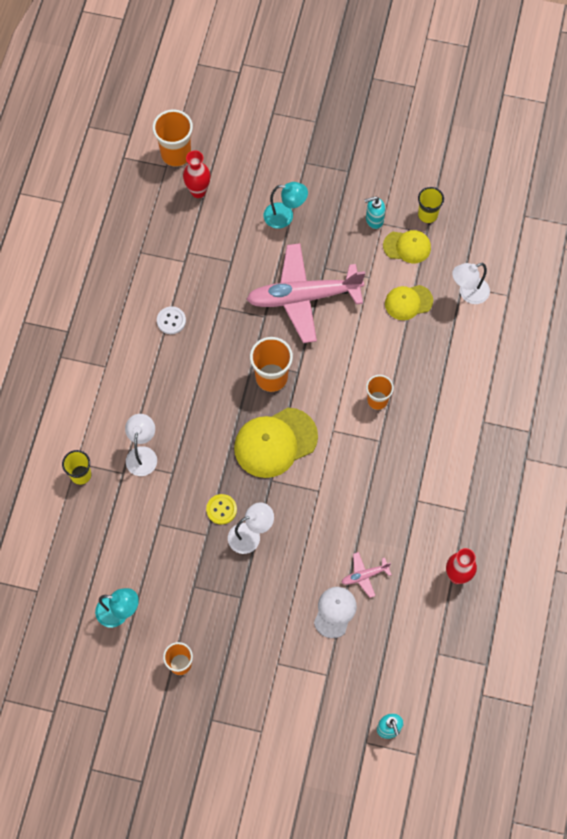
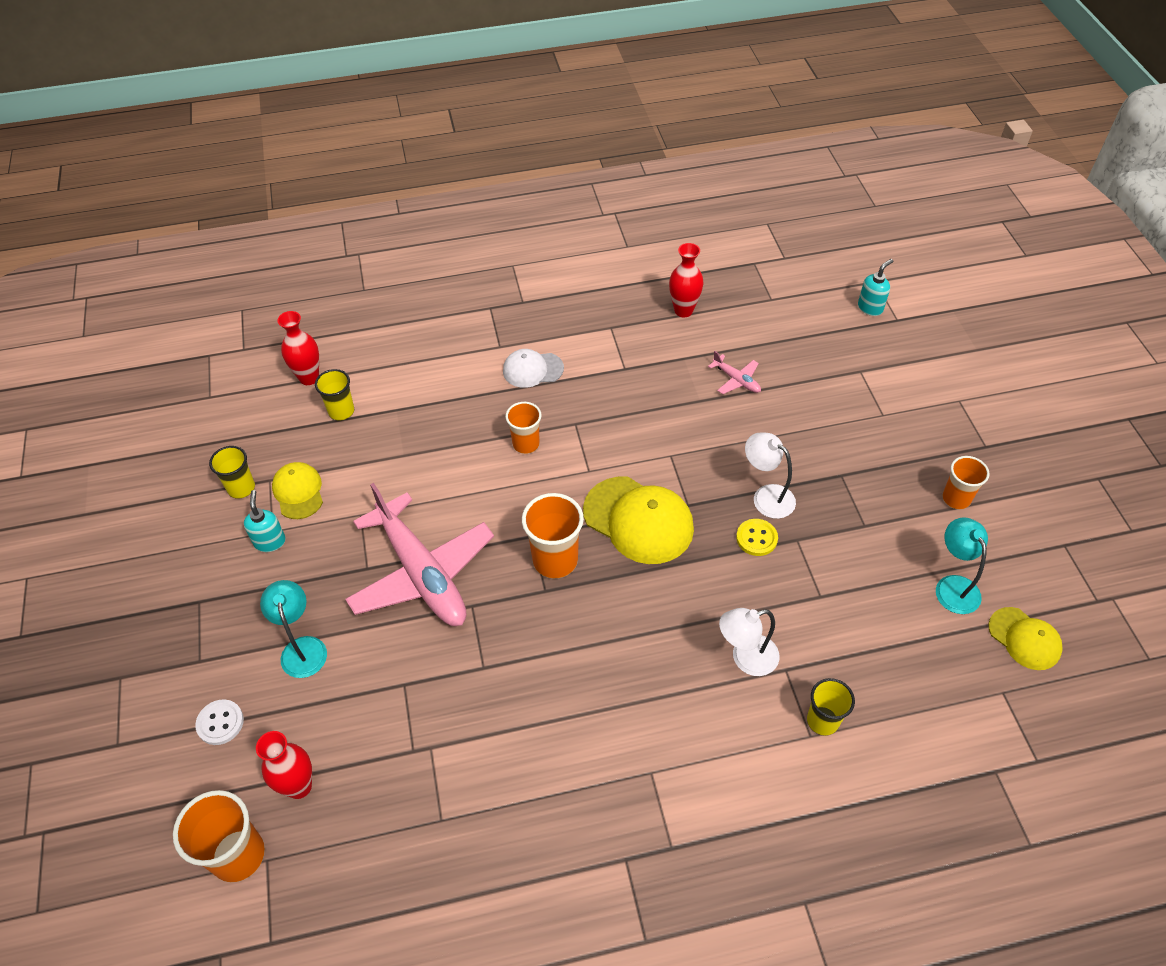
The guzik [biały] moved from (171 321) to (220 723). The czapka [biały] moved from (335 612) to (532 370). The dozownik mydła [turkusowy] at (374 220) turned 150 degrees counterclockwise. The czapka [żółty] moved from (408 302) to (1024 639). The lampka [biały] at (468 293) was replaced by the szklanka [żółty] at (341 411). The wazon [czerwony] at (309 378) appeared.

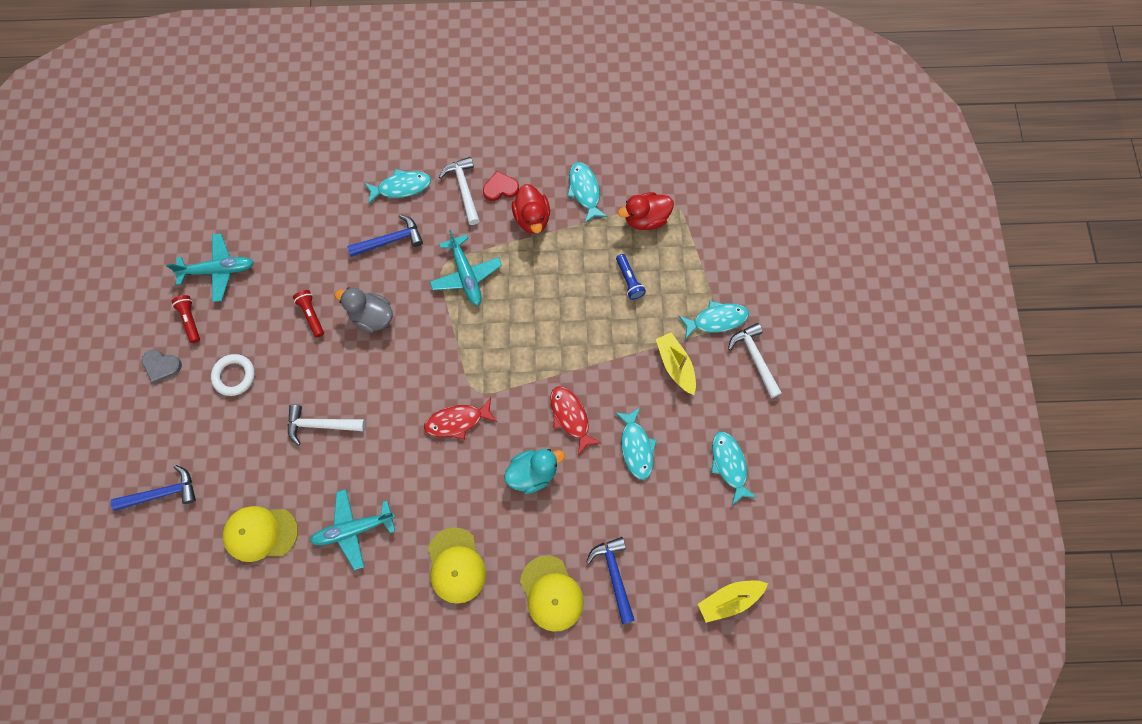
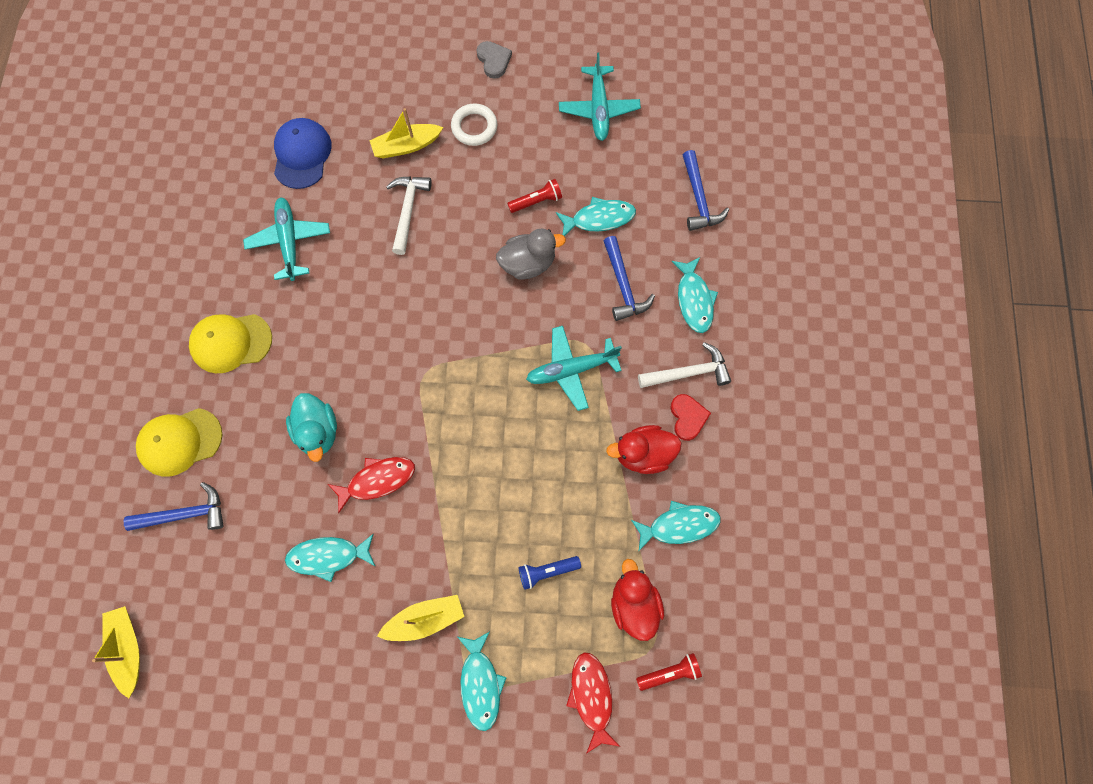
The młotek [niebieski] moved from (163 493) to (699 199). The serce [szary] at (161 366) turned 135 degrees clockwise. The latarka [czerwony] moved from (190 320) to (669 673). The czapka [żółty] at (260 533) became the czapka [niebieski] at (302 154). The kaczka [szary] at (372 316) turned 45 degrees clockwise. The ryba [czerwony] moved from (457 421) to (591 697). The ryba [turkusowy] moved from (729 464) to (599 219). The młotek [biały] at (754 358) disappeared. The łódka [żółty] at (406 146) appeared.

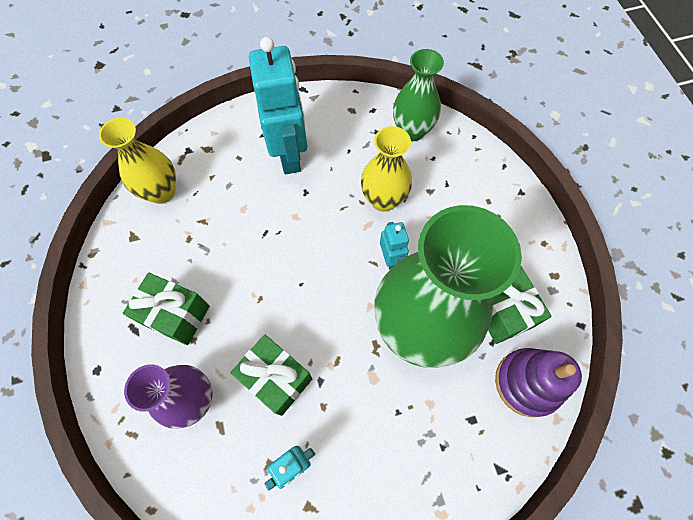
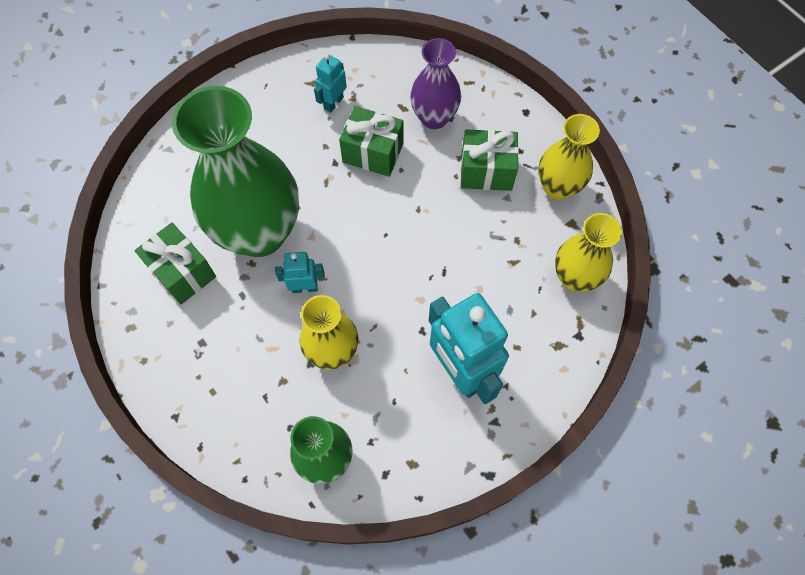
The robot [turkusowy] at (391 259) turned 120 degrees clockwise. The zabawka nakładanka [fioletowy] at (527 383) disappeared. The wazon [żółty] at (557 187) appeared.

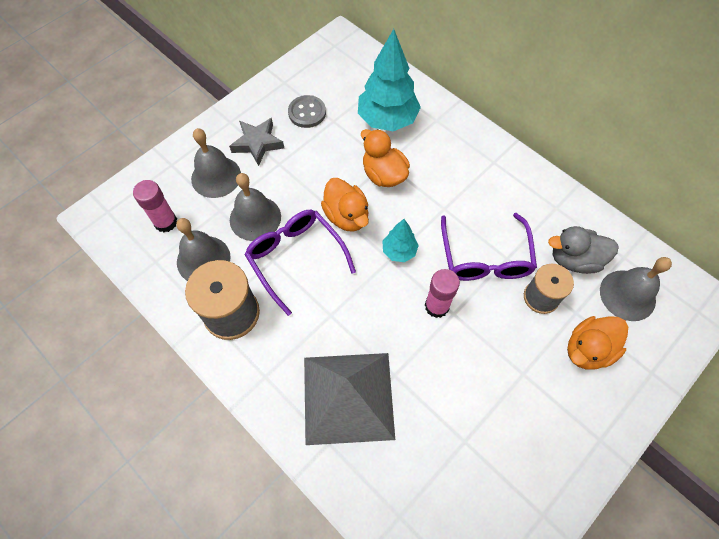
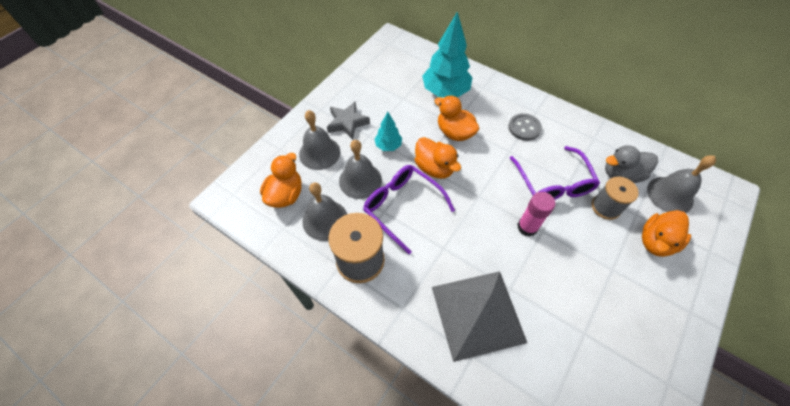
The klej w sztyfcie [różowy] at (165 222) was replaced by the kaczka [pomarańczowy] at (286 195). The guzik [szary] moved from (307 113) to (524 128). The drzewko [turkusowy] moved from (399 251) to (388 146).

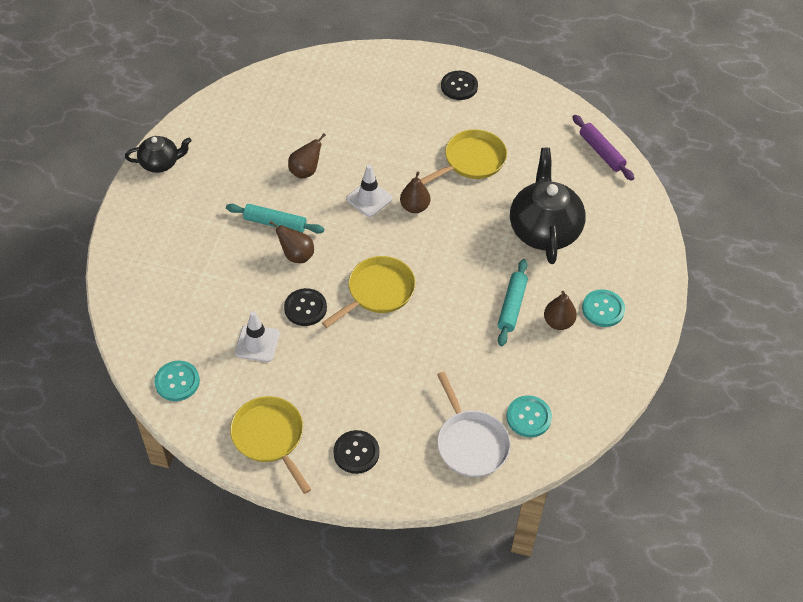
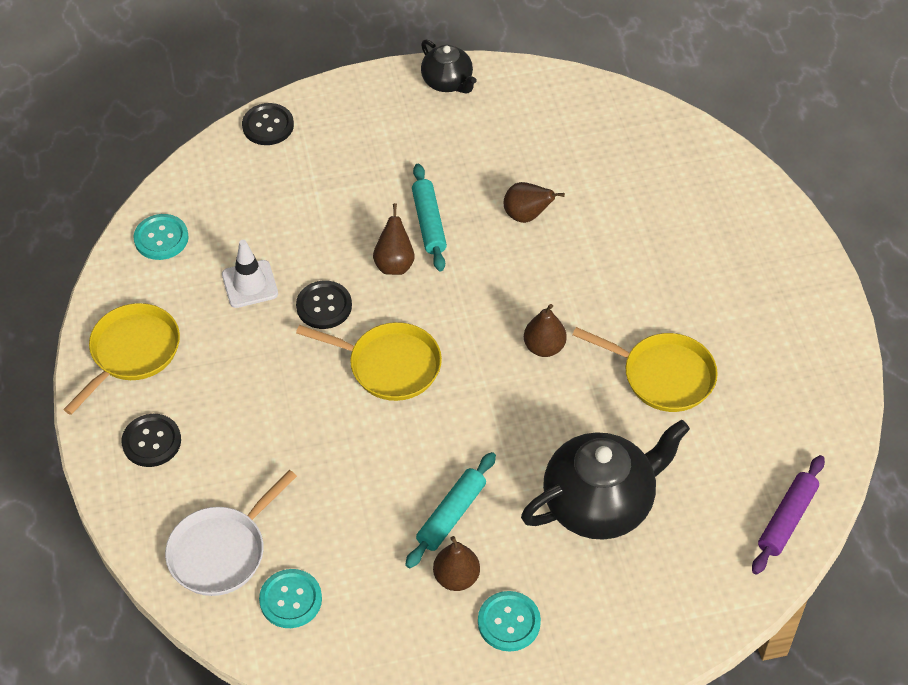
The pachołek [biały] at (369 199) disappeared. The guzik [czarny] moved from (459 86) to (268 126). The wałek do ciasta [turkusowy] at (512 306) turned 45 degrees counterclockwise.

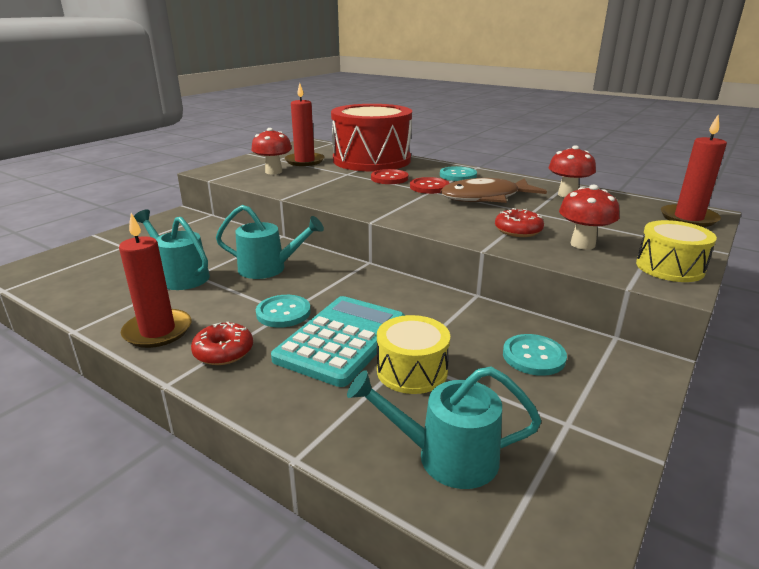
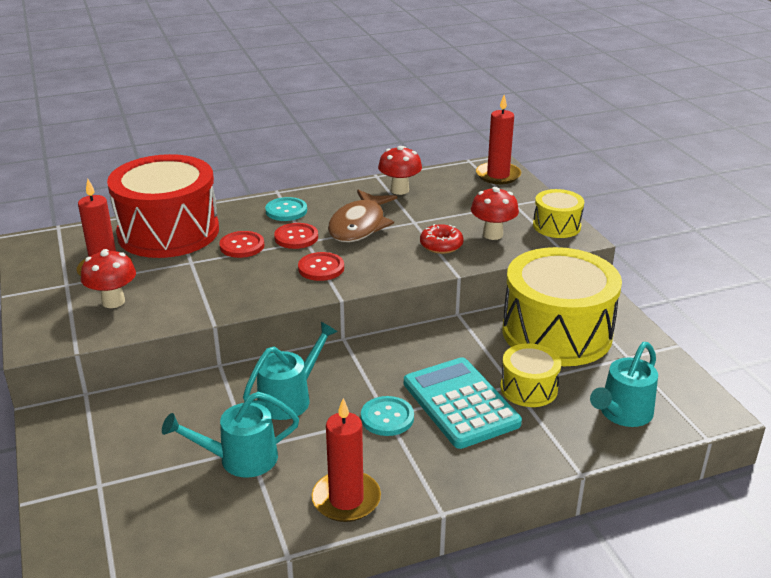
The donut [czerwony] at (223 352) disappeared. The guzik [turkusowy] at (533 356) was replaced by the bęben [żółty] at (557 333). The guzik [czerwony] at (321 268) appeared.

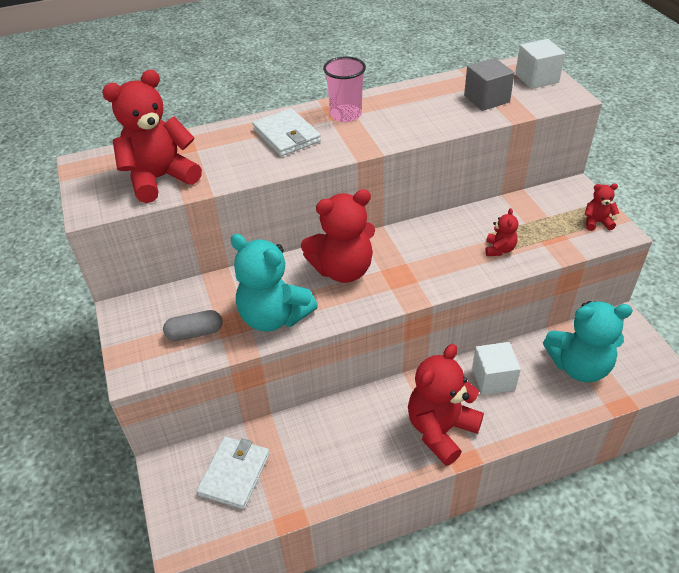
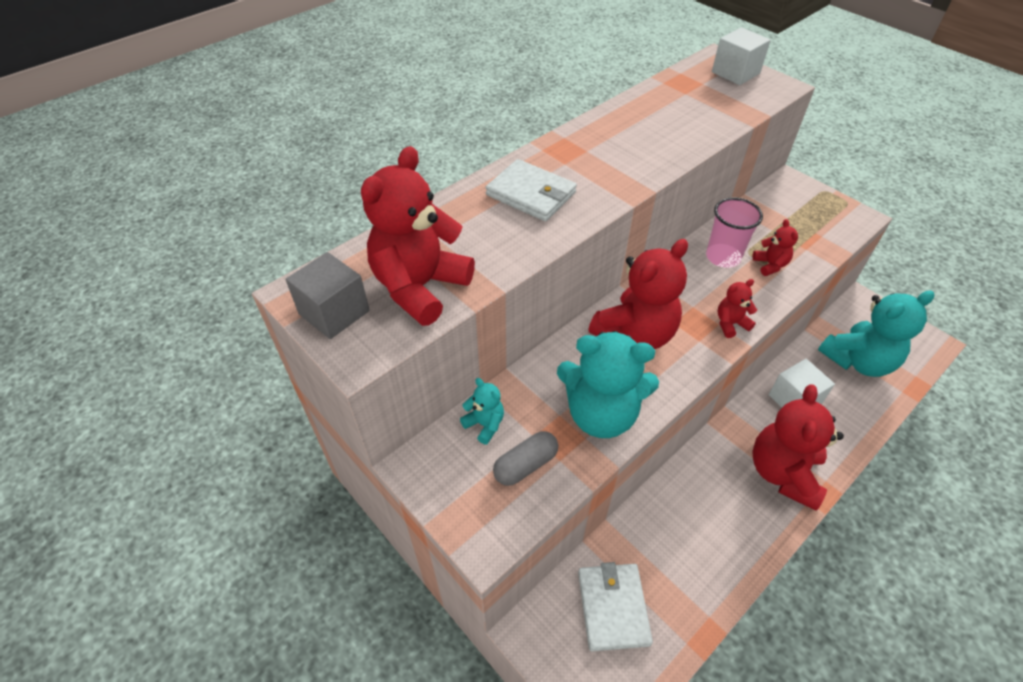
The szklanka [różowy] moved from (346 114) to (723 257). The sześcian [szary] moved from (486 99) to (334 312). The miś [czerwony] moved from (597 222) to (730 324). The miś [turkusowy] at (484 424) appeared.

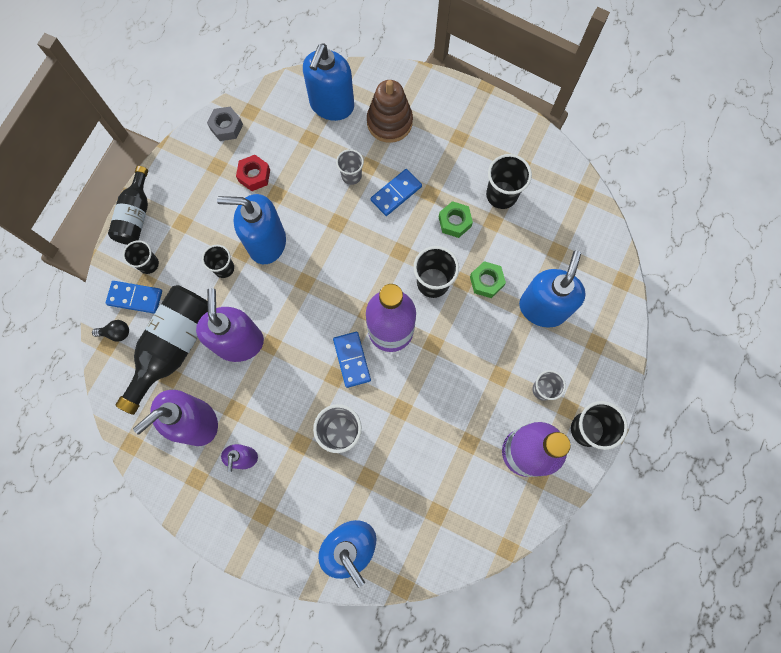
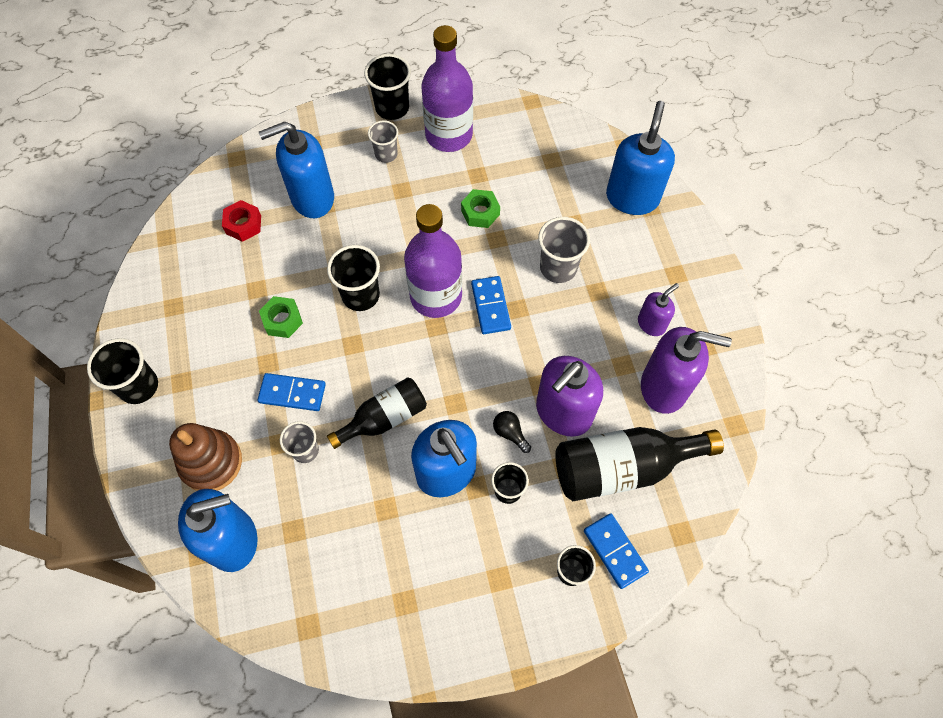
The żarówka [czarny] moved from (116 333) to (510 433). The butelka [czarny] moved from (136 215) to (384 418). The nakrętka [szary] at (226 127) disappeared. The nakrętka [czerwony] moved from (254 175) to (243 224). The kostka domina [niebieski] at (352 360) turned 45 degrees counterclockwise. The nakrętka [zielony] moved from (486 281) to (480 212). The szklanka [czarny] moved from (501 195) to (139 386).

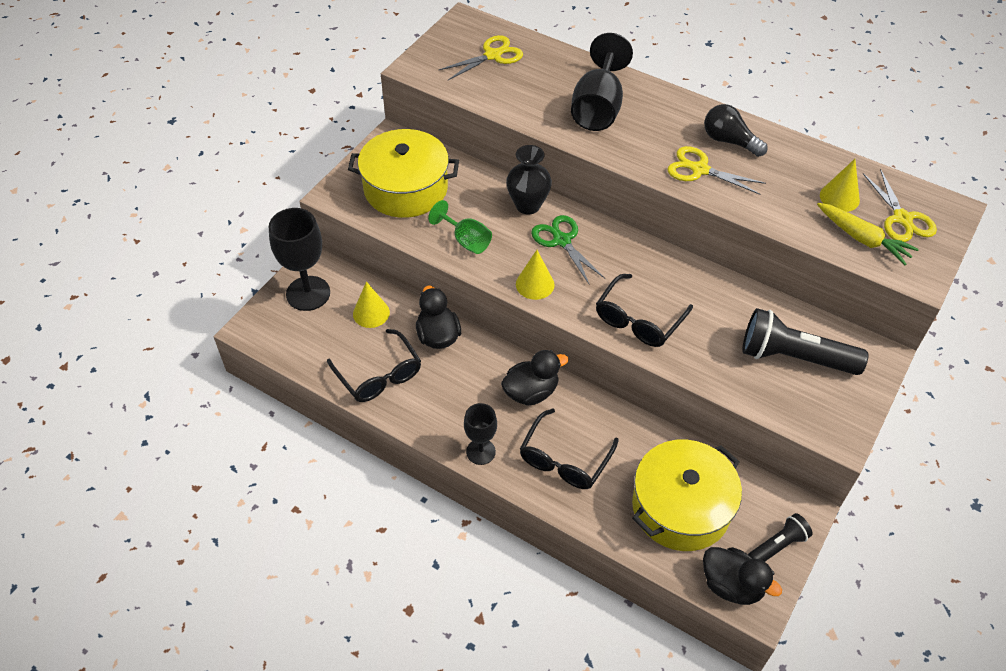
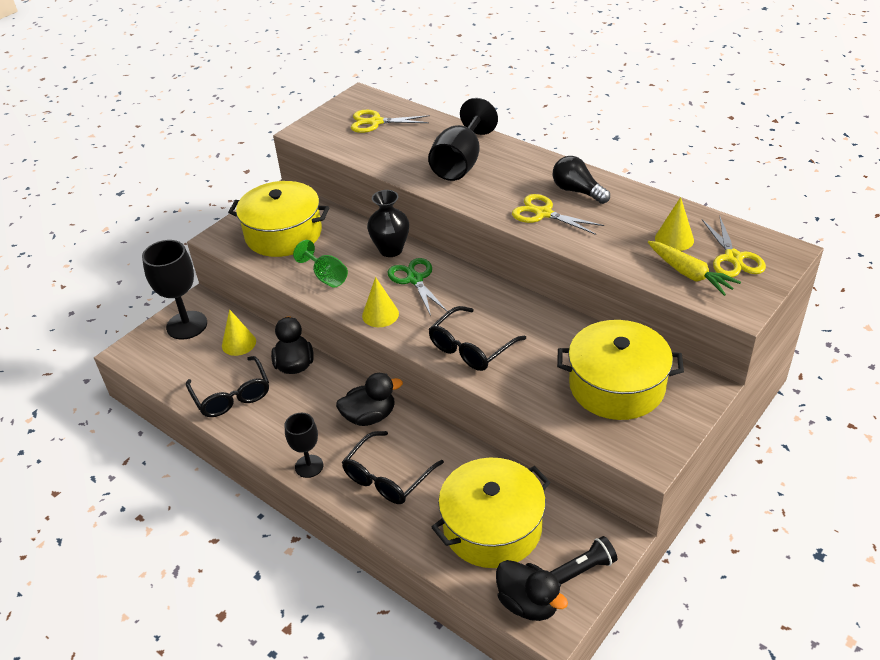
The nożyczki [żółty] at (492 55) turned 150 degrees counterclockwise. The latarka [czarny] at (793 357) was replaced by the garnek [żółty] at (616 386).

